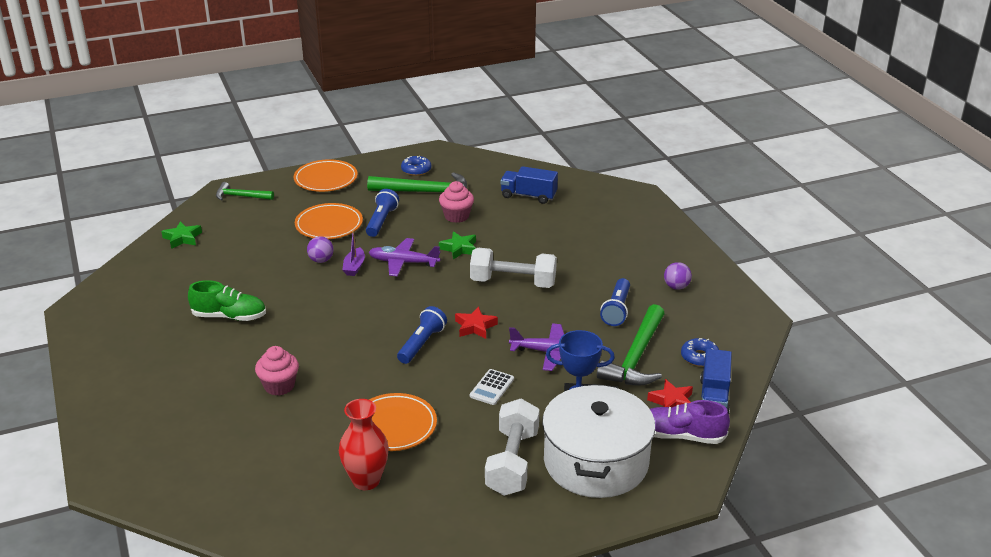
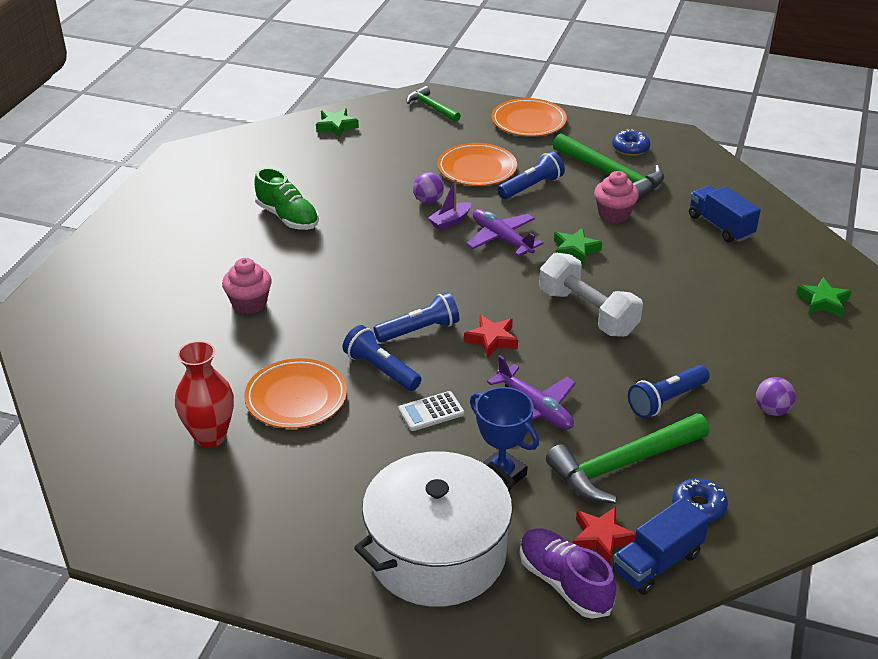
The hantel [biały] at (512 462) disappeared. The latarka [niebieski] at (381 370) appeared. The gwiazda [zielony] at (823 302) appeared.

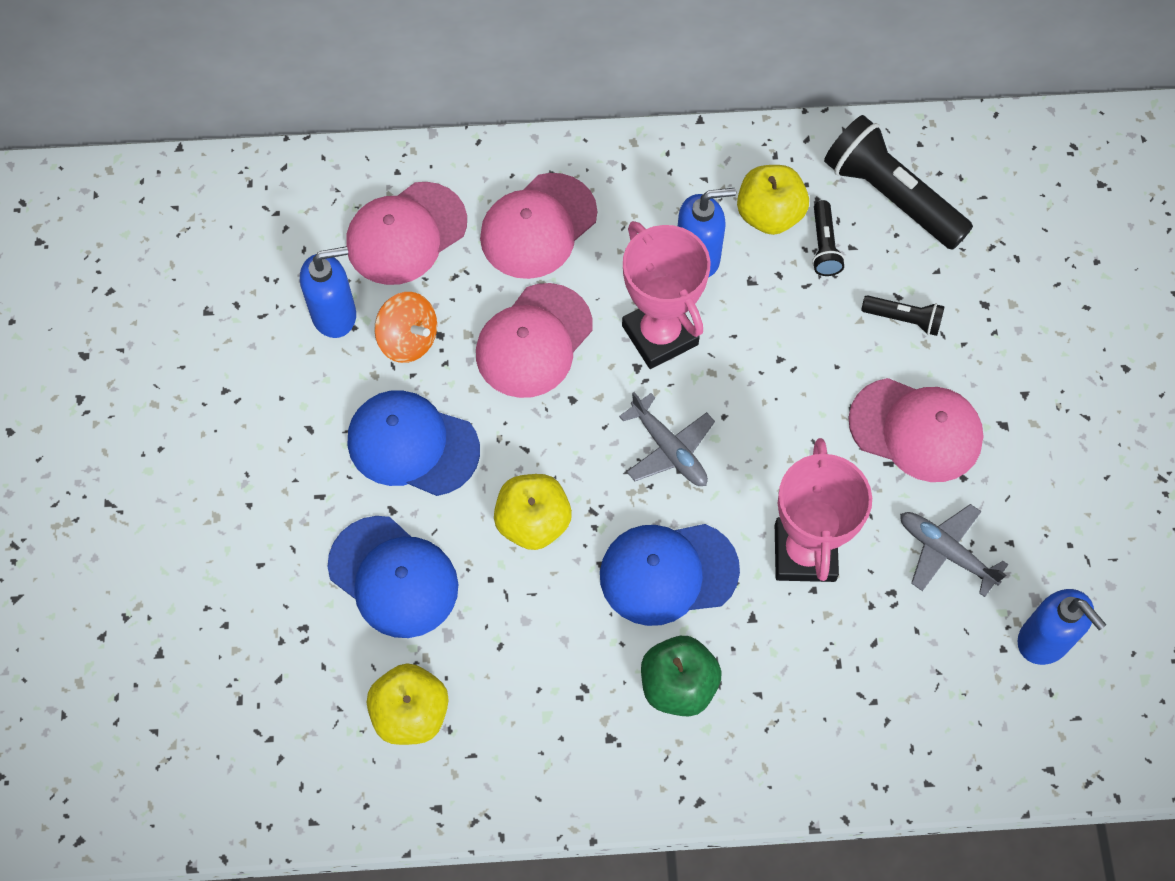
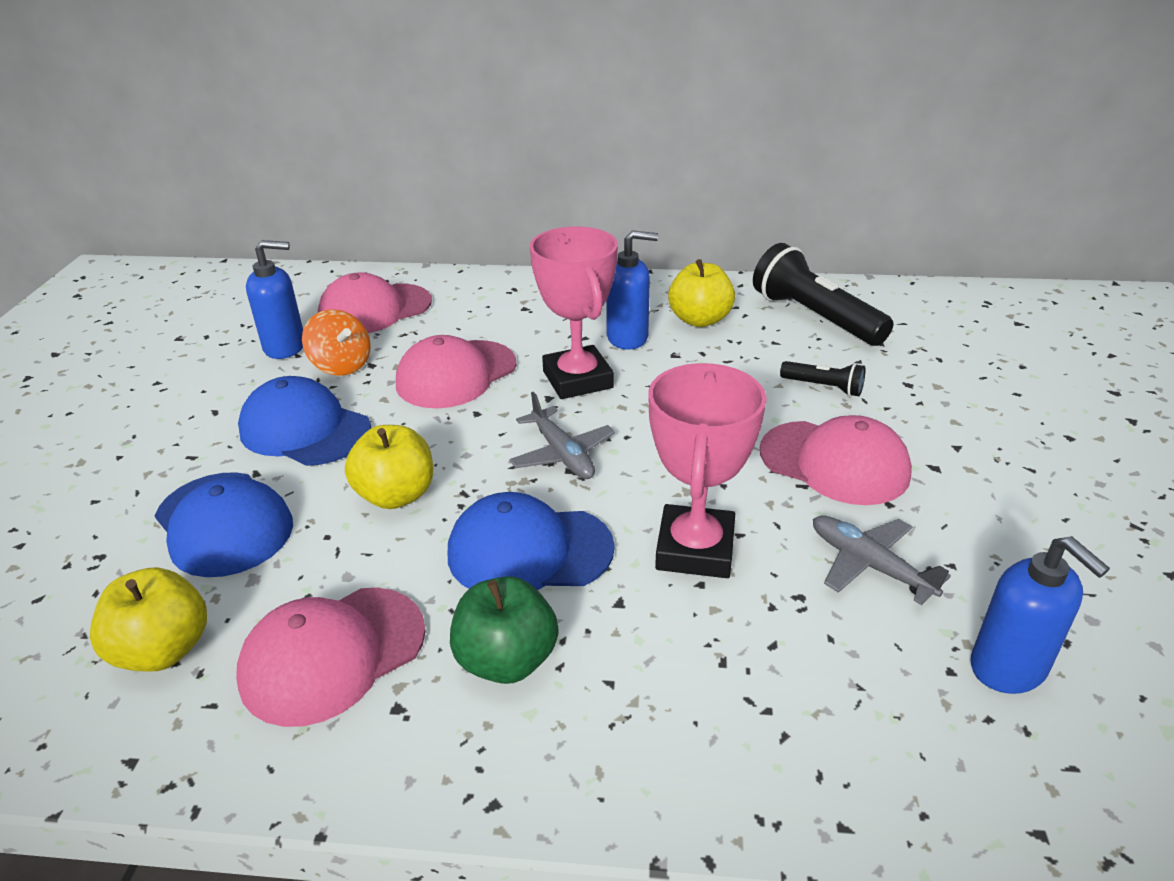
The czapka [różowy] moved from (538 226) to (333 654). The latarka [czarny] at (824 246) disappeared.

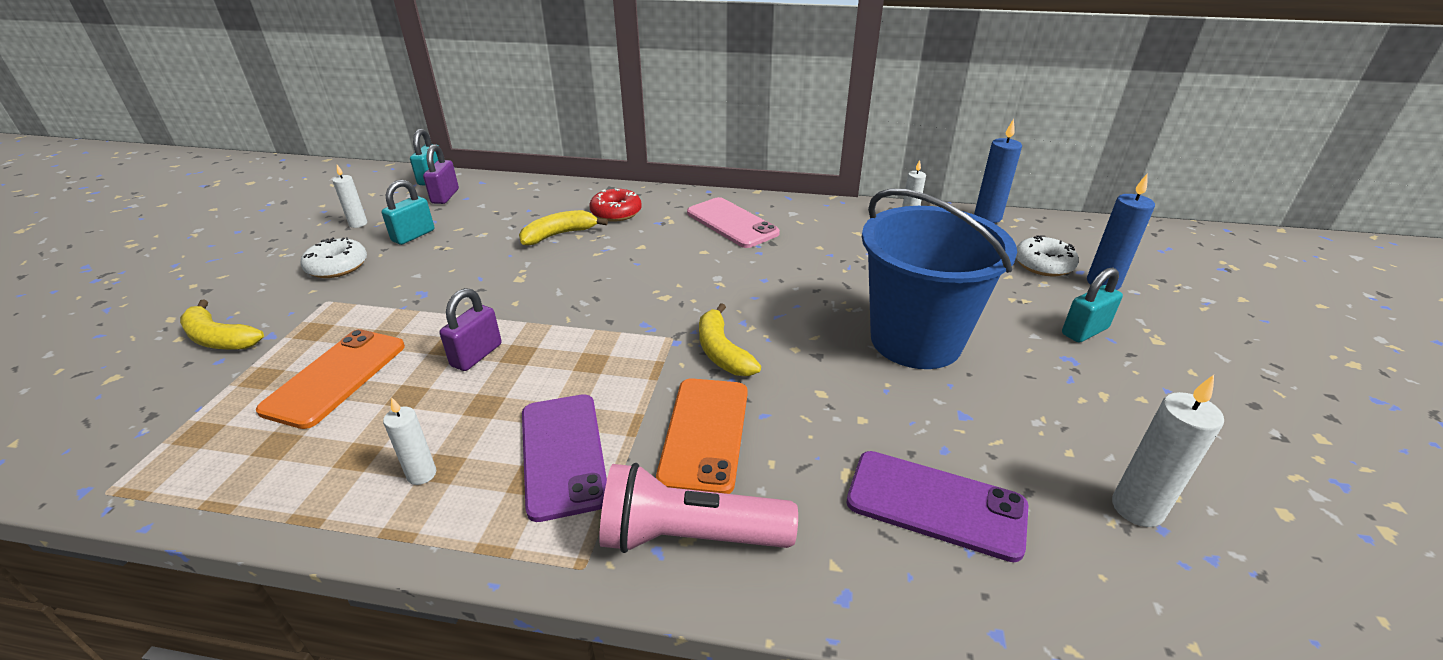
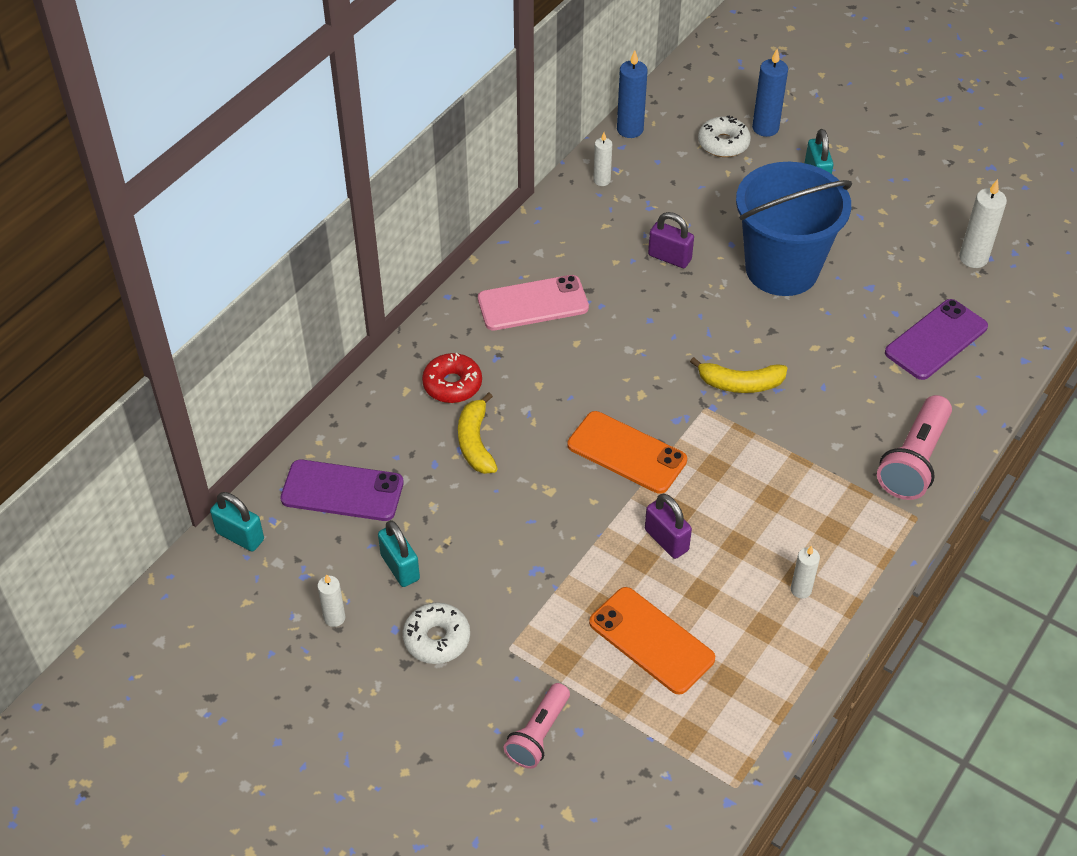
The banan [żółty] at (219 338) was replaced by the latarka [różowy] at (538 734). The kłódka [fioletowy] moved from (445 196) to (669 257). The telefon [fioletowy] moved from (563 454) to (342 491). The telefon [pomarańczowy] moved from (705 434) to (627 452).

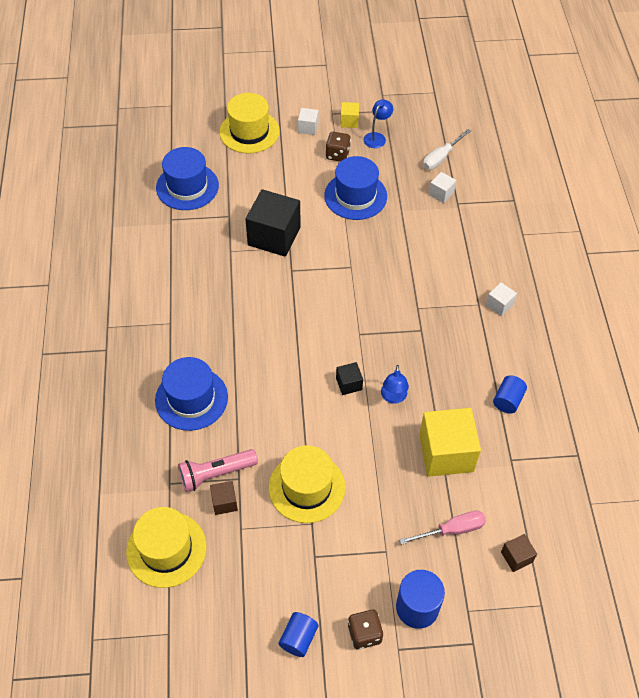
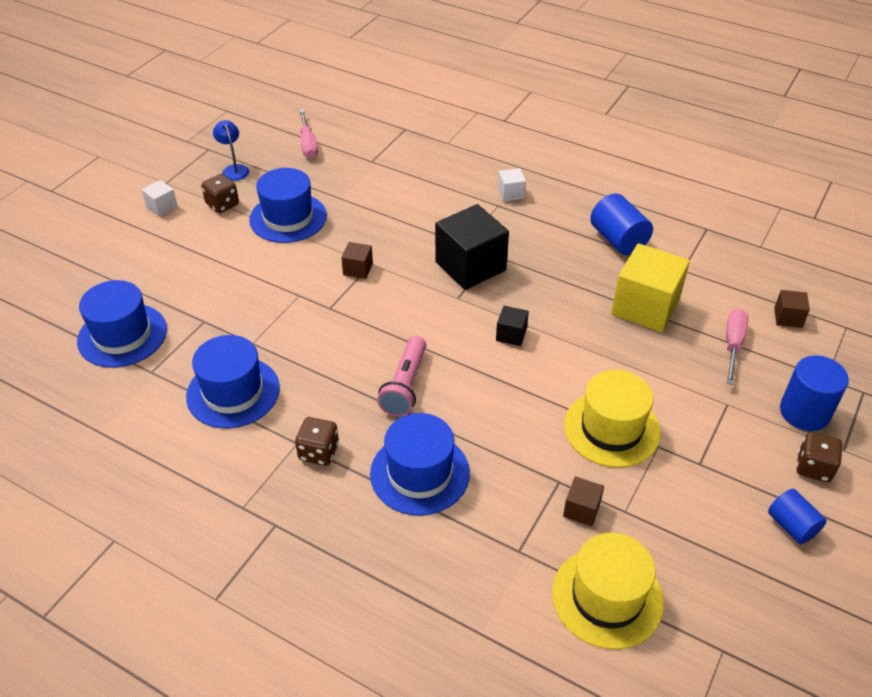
The latarka [różowy] moved from (215 474) to (405 386). The kapelusz [żółty] at (249 132) disappeared. The sześcian [czarny] moved from (274 236) to (470 266). The sześcian [żółty] at (349 121) disappeared. The lampka [niebieski] at (393 397) disappeared. The śrubokręt [biały] at (441 157) became the śrubokręt [różowy] at (308 144). The sześcian [biały] at (441 193) disappeared. The walec [niebieski] at (508 400) changed to 1.53 times the size. The kapelusz [niebieski] at (233 392) appeared. The kostka do gry [brązowy] at (318 452) appeared. The sześcian [brązowy] at (358 269) appeared.

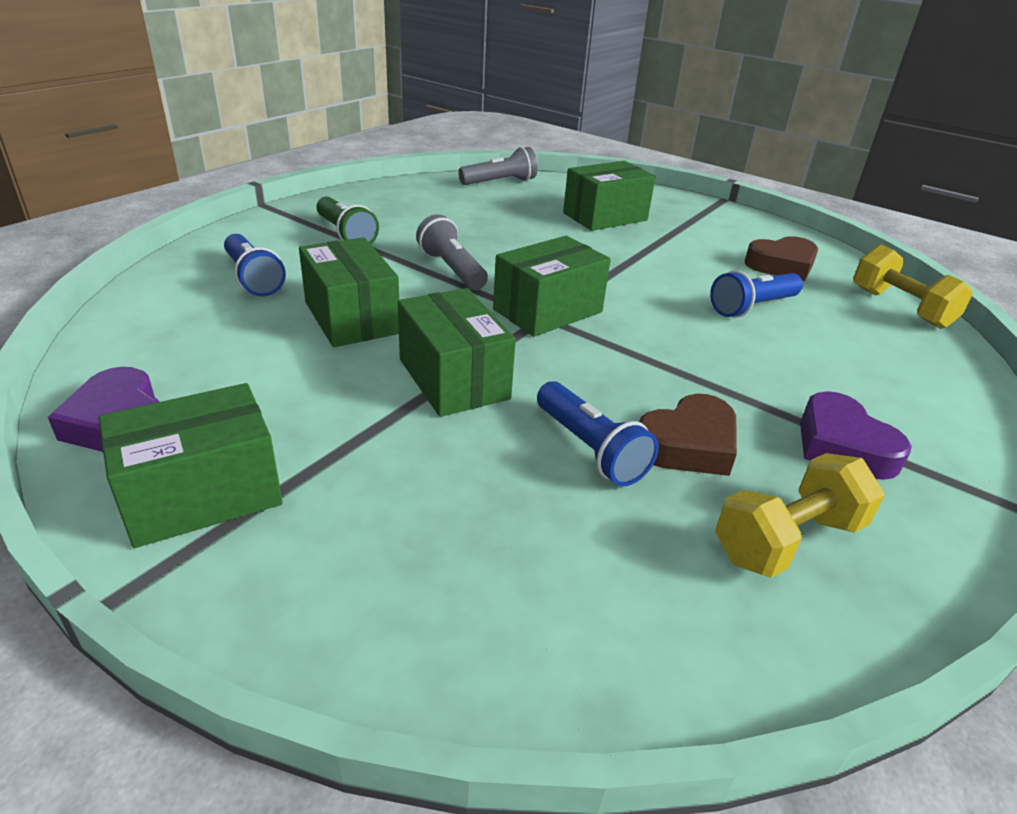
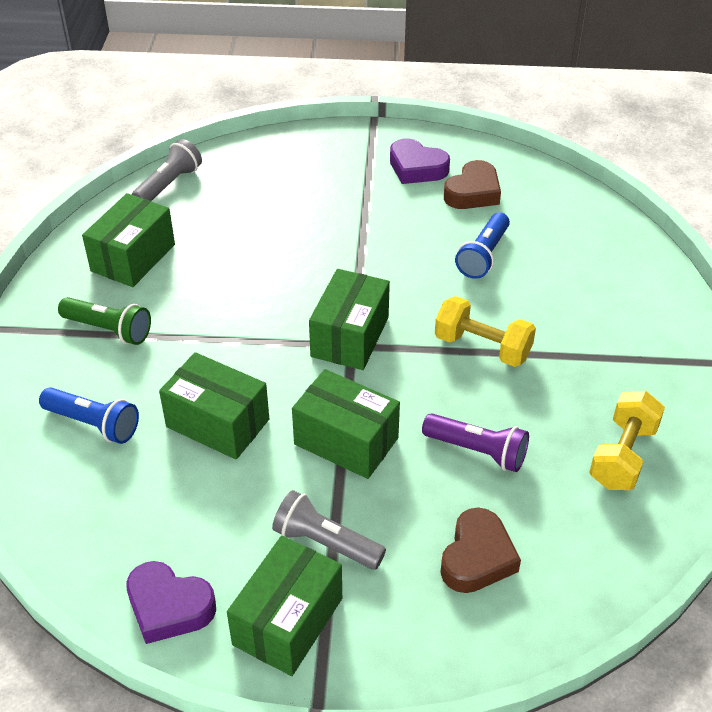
The latarka [szary] moved from (452 269) to (325 543). The latarka [niebieski] at (590 449) became the latarka [fioletowy] at (477 451). The pudełko [zielony] moved from (605 217) to (133 258). The serce [brązowy] moved from (688 445) to (477 557). The serce [fioletowy] moved from (842 446) to (417 168). The hantel [żółty] moved from (900 308) to (482 347).

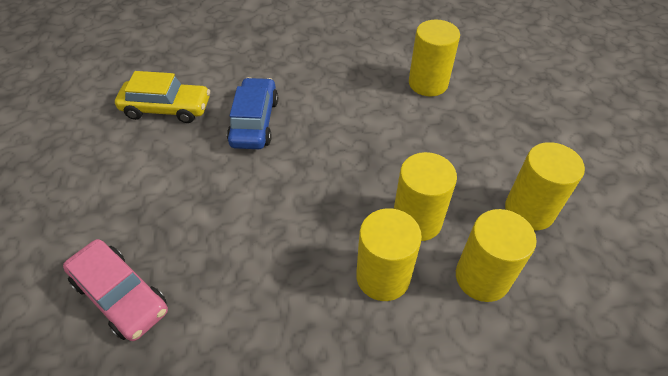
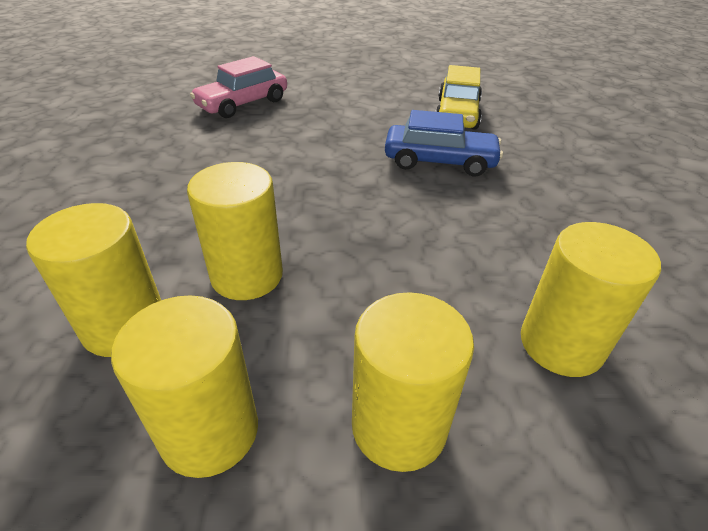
The walec [żółty] moved from (383 277) to (399 426).

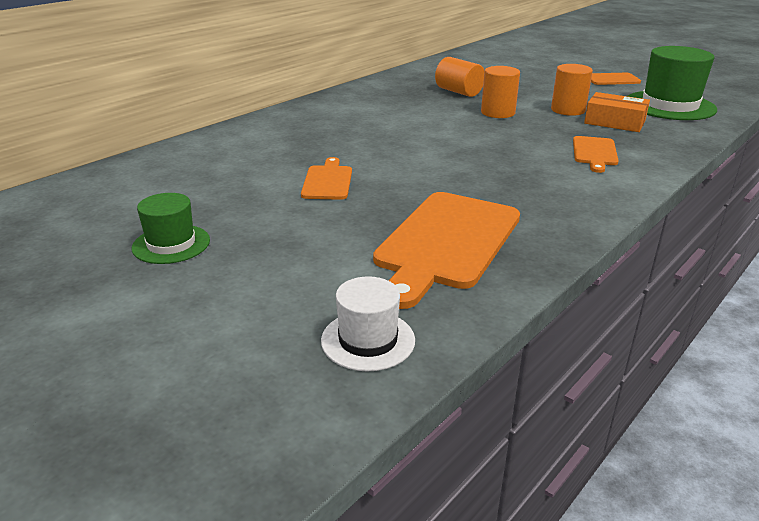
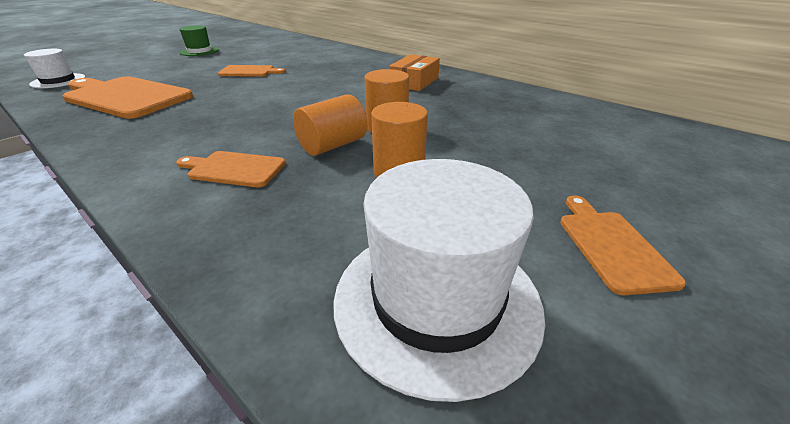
The walec [pomarańczowy] moved from (458 92) to (332 145). The pudełko [pomarańczowy] moved from (614 122) to (414 82). The kapelusz [zielony] at (669 106) became the kapelusz [biały] at (436 299).

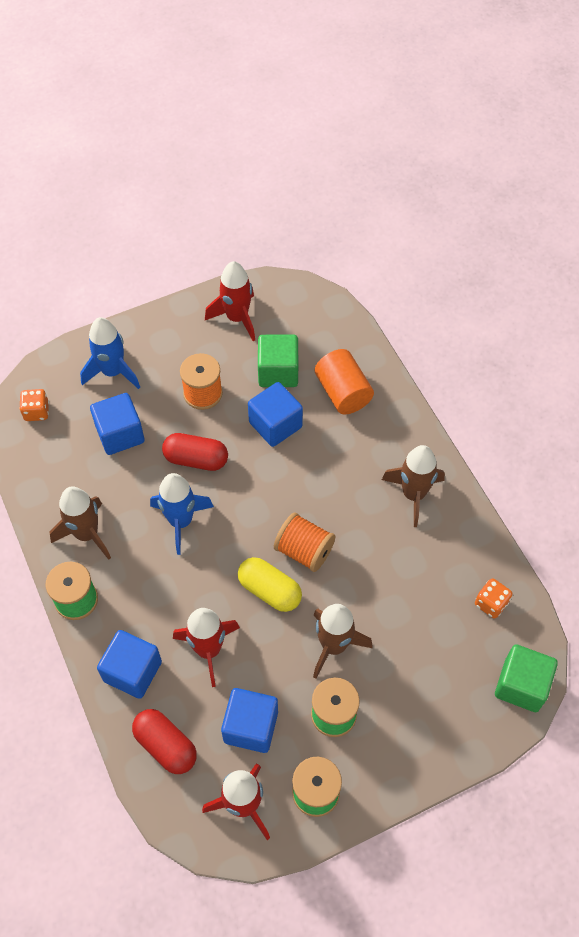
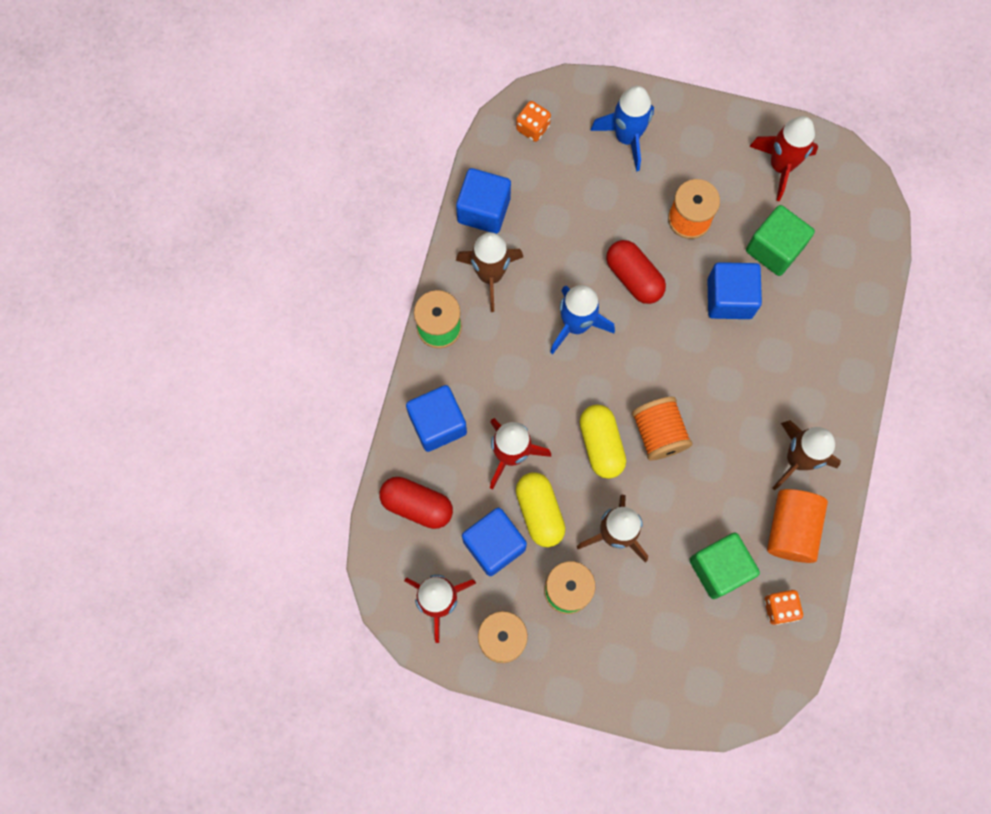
The sześcian [niebieski] moved from (120 434) to (484 210). The kapsułka [czerwony] at (166 745) turned 60 degrees counterclockwise. The walec [pomarańczowy] moved from (343 392) to (791 529). The sześcian [zielony] moved from (521 685) to (719 568). The kapsułka [żółty] at (539 512) appeared.

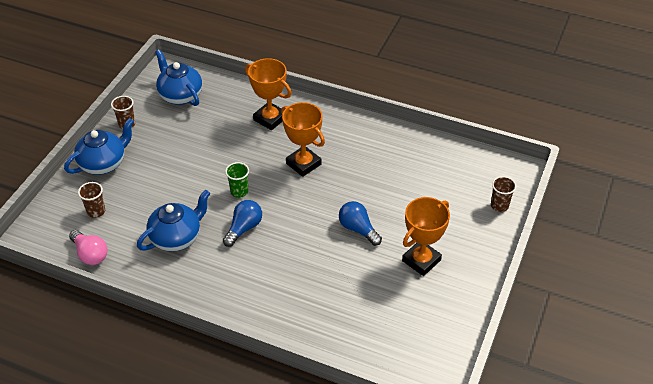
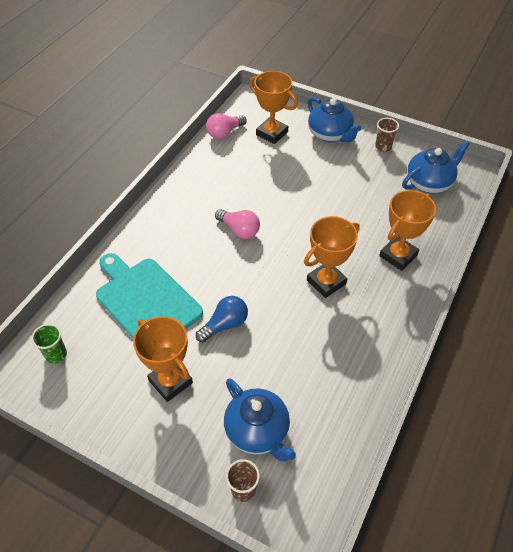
The szklanka [brązowy] at (96 211) was replaced by the puchar [pomarańczowy] at (272 133). The imbryk [niebieski] moved from (177 237) to (258 431). The żarówka [niebieski] at (244 228) became the żarówka [różowy] at (239 230). The szklanka [zielony] moved from (239 191) to (56 354). The deska do krojenia [turkusowy] at (146 301) appeared.

